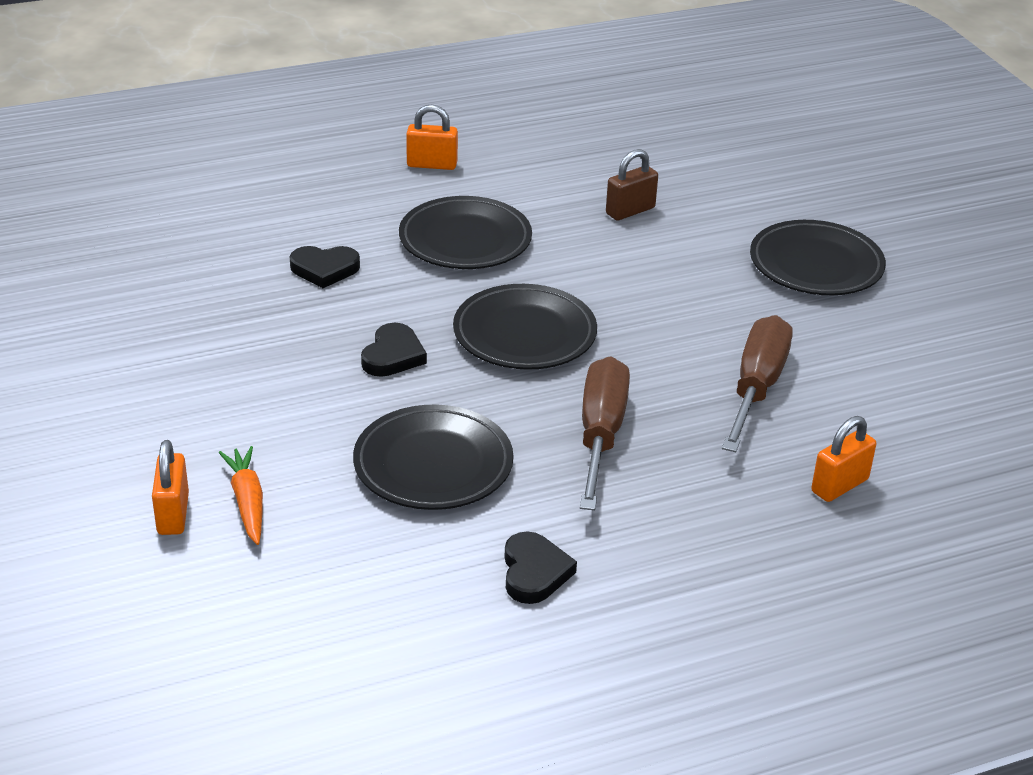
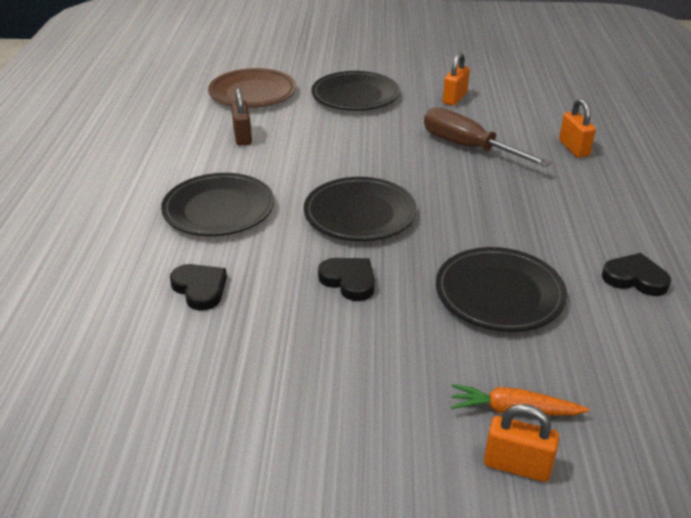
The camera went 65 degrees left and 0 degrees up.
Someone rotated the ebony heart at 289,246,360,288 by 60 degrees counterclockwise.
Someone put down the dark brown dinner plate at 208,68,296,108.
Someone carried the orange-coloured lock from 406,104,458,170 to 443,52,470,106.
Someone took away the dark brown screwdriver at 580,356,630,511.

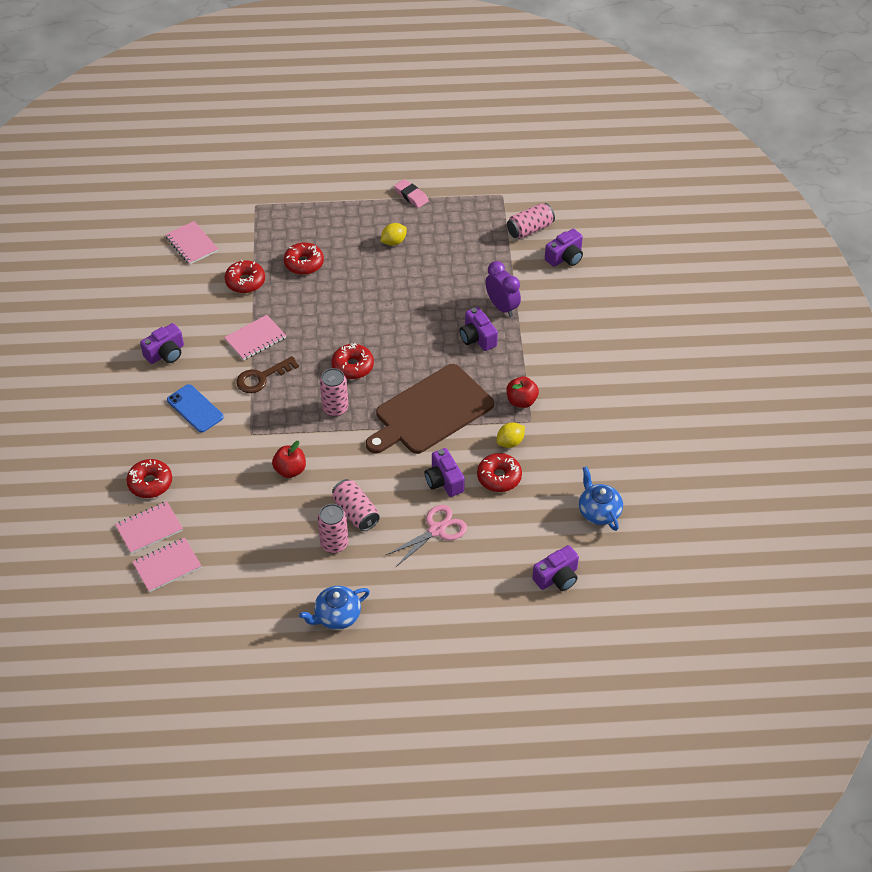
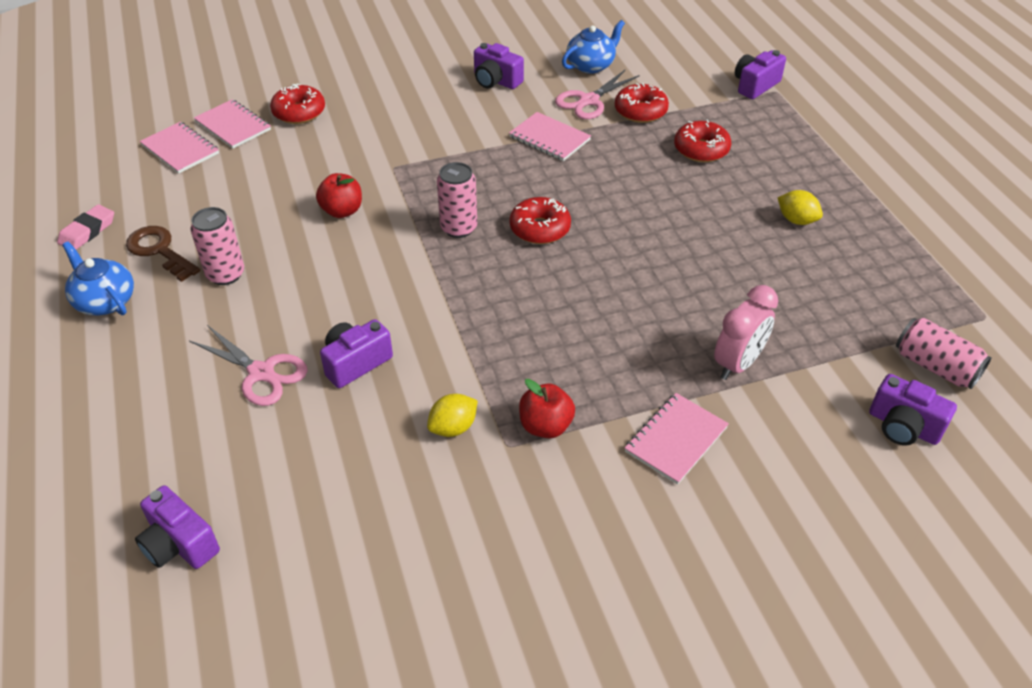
The camera went 75 degrees right and 5 degrees down.
Someone carried the rose-pink pencil eraser from 394,179,429,208 to 57,204,114,250.
Someone carried the dark brown latchkey from 236,356,299,393 to 126,226,200,282.
Someone rotated the bright yellow lemon at 497,422,525,448 by 75 degrees counterclockwise.
Someone put down the rose-pink pair of scissors at 555,70,640,119.
Someone carried the cobalt china teapot from 579,466,623,531 to 562,20,625,74.
Someone carried the rose-pink notebook from 165,221,218,265 to 625,393,729,485.
Someone repainted the violet bedside clock at 485,261,521,317, which became the rose-pink bedside clock at 714,285,778,380.
Someone carried the violet camera from 459,307,498,351 to 735,50,786,99.
Someone took away the cobalt phone at 167,384,224,433.
Someone took away the rose-pink tin at 332,479,380,531.
Someone took away the dark brown bread board at 366,364,494,454.
Someone took away the crimson doughnut at 477,453,522,492.

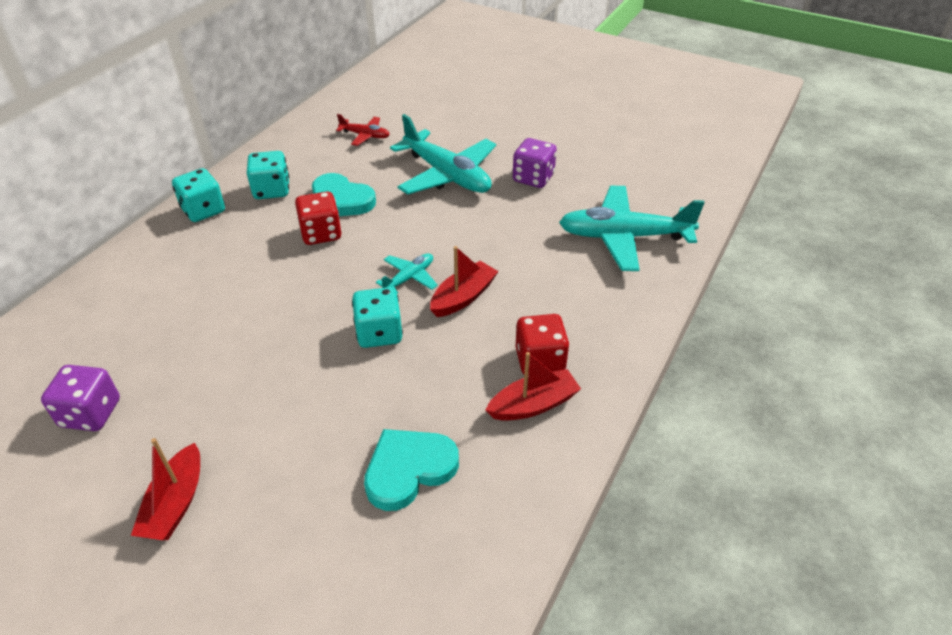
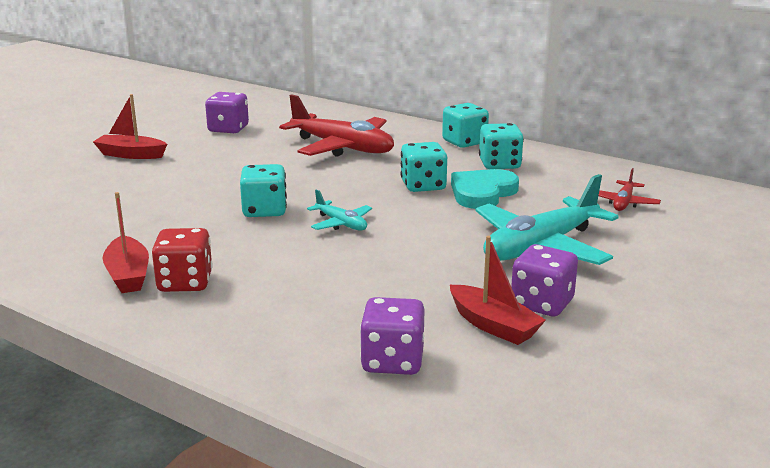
The camera went 95 degrees right and 20 degrees down.
Someone put down the crimson plane at 279,94,394,157.
Someone swapped the turquoise plane at 559,186,705,271 for the violet dice at 360,297,424,375.
Someone repainted the crimson dice at 295,191,342,245, which became the turquoise dice at 400,142,447,192.
Someone carried the crimson boat from 430,246,499,317 to 450,236,546,345.
Someone took away the turquoise heart at 364,429,459,511.

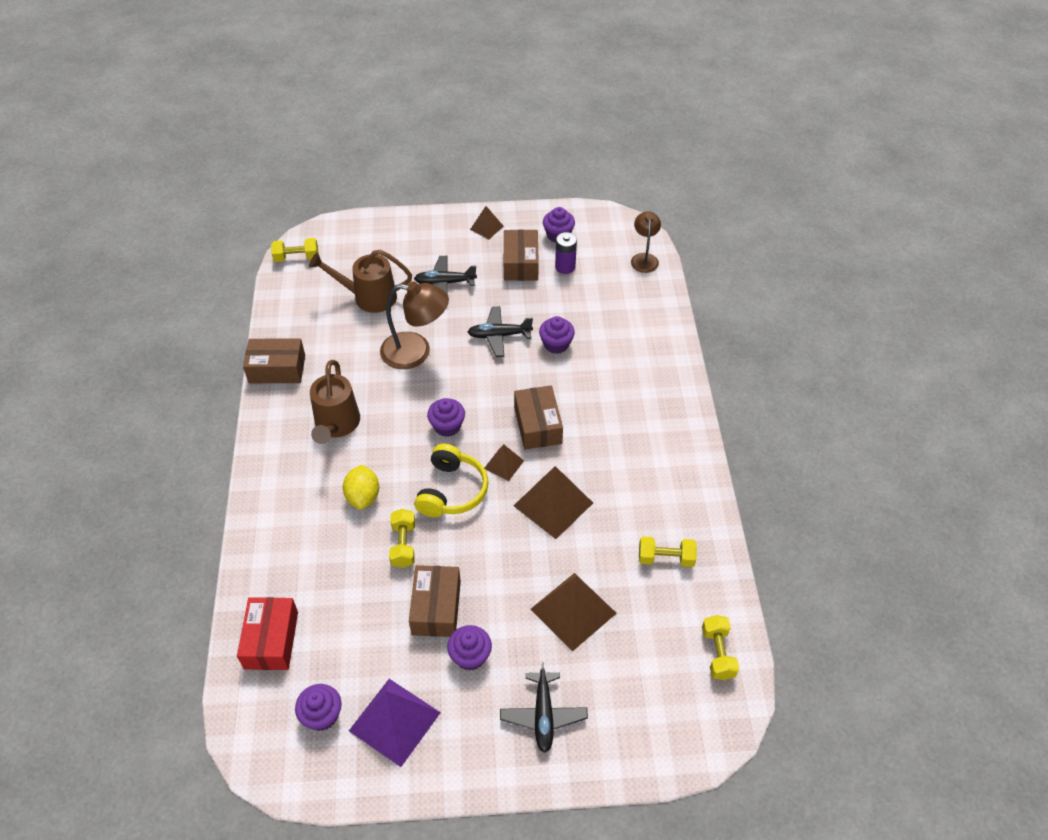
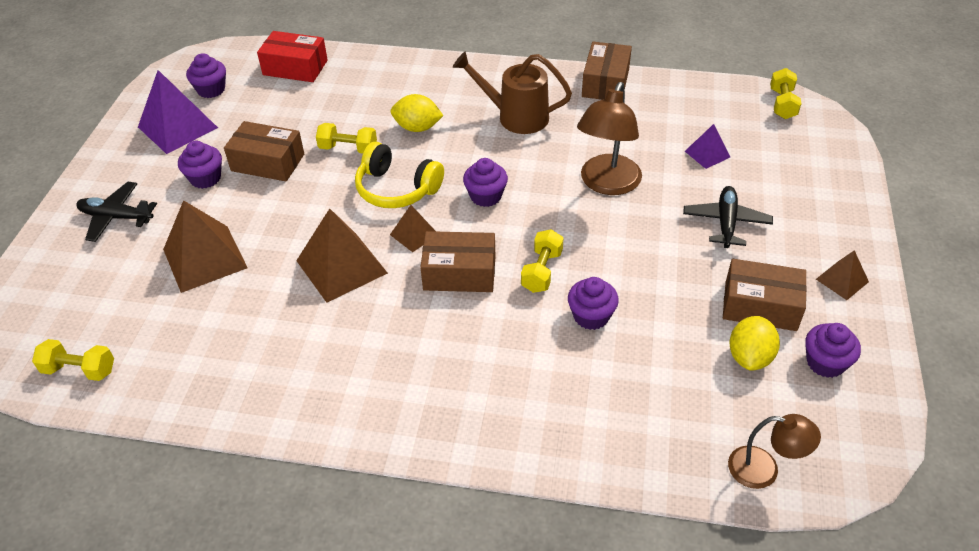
The camera went 105 degrees right and 5 degrees down.
Someone carried the bright yellow free weight from 639,536,697,567 to 521,229,564,293.
Someone swapped the dark brown watering pot at 309,250,412,313 for the violet pyramid at 685,124,730,169.
Someone swapped the violet AA battery at 555,232,577,274 for the bright yellow lemon at 729,316,780,371.
Someone took away the ebony plane at 468,306,533,357.

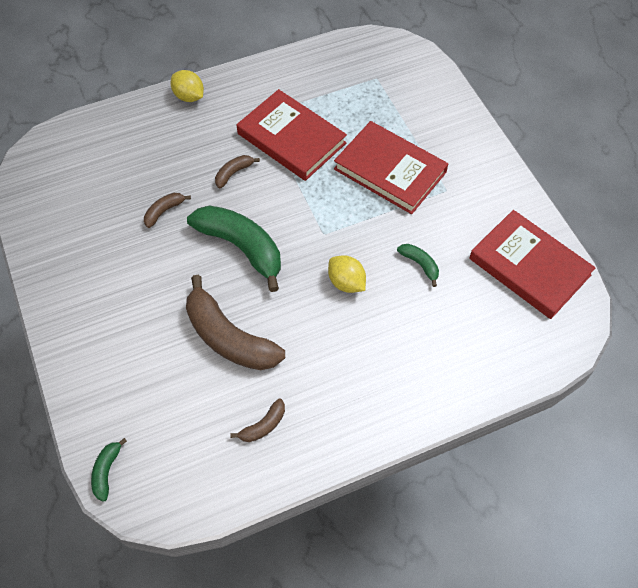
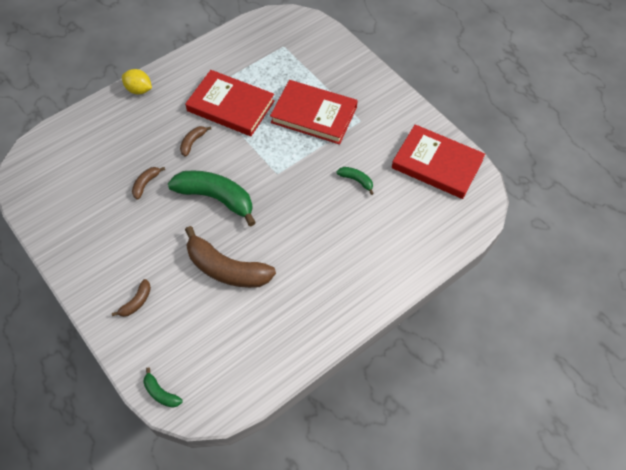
The camera went 15 degrees left and 0 degrees up.
Someone carried the dark brown banana from 230,398,285,442 to 112,279,151,317.
Someone rotated the emerald banana at 91,438,127,502 by 45 degrees counterclockwise.
Someone took away the bright yellow lemon at 328,255,366,293.

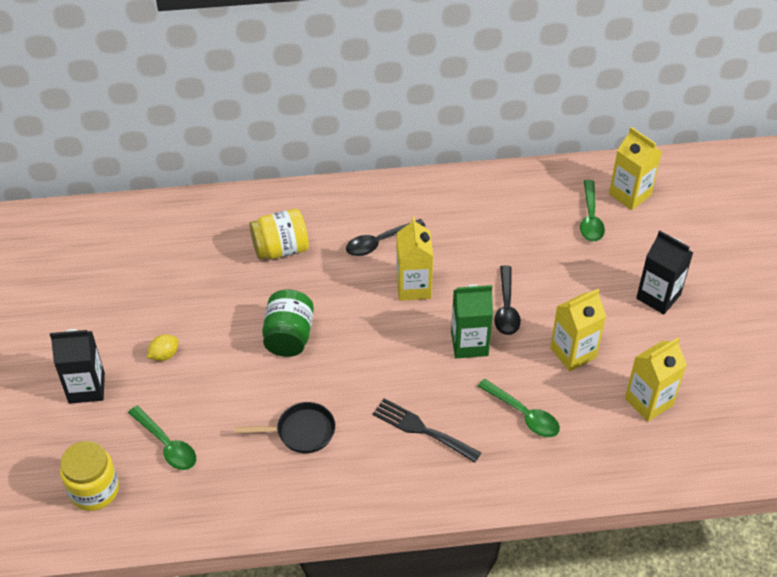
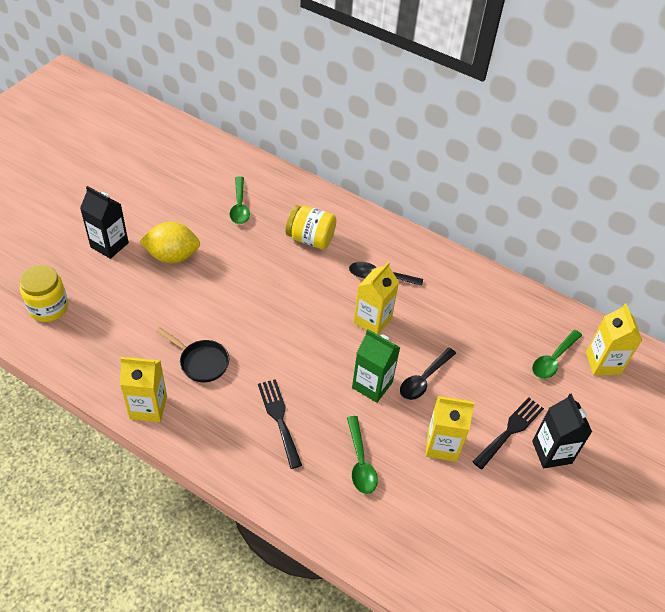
The camera went 35 degrees right and 0 degrees up.
Someone carried the bright yellow juice carton from 625,338,687,422 to 120,357,167,422.
Someone scaled the bright yellow lemon at 147,334,179,361 by 2.02.
Someone carried the emerald tablespoon from 128,406,196,470 to 230,176,250,224.
Someone put down the ebony fork at 473,397,544,469.
Someone took away the emerald jar at 262,289,314,357.

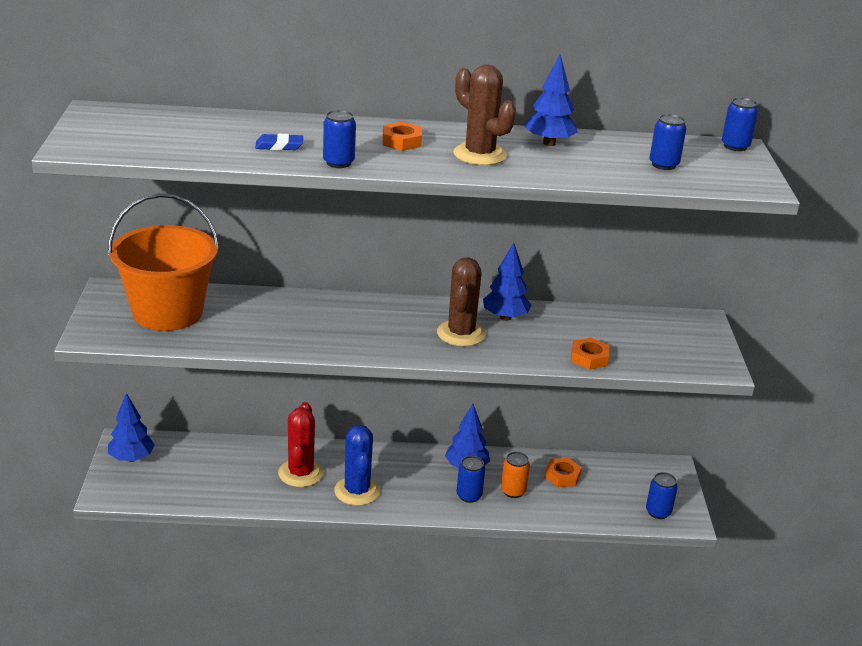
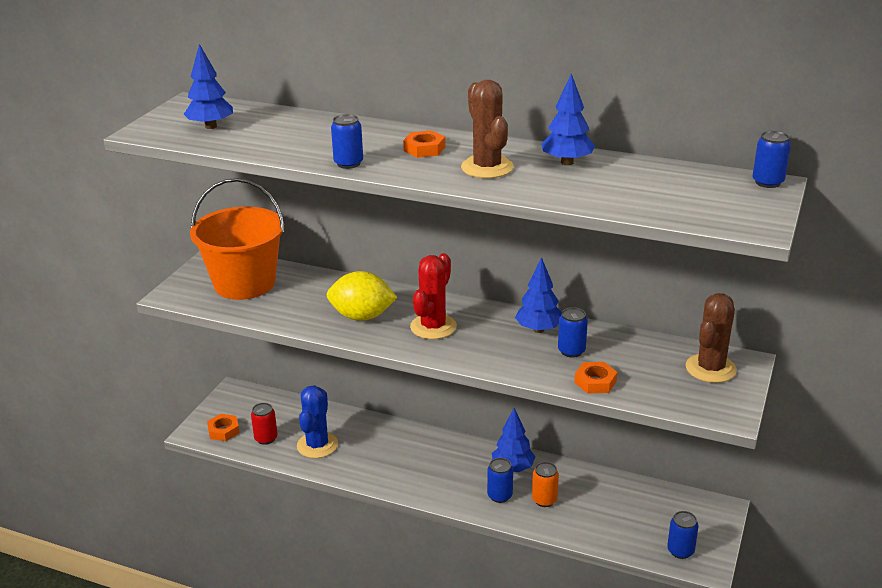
The camera went 25 degrees right and 0 degrees up.
Someone carried the cobalt toy tree from 108,393,155,462 to 184,44,233,129.
Someone carried the orange-coloured nut from 545,458,582,487 to 207,414,240,441.
Someone put down the crimson tin at 251,403,278,445.
Someone carried the cobalt prickly plant from 334,425,380,506 to 297,385,338,458.
Someone put down the bright yellow lemon at 326,271,397,321.
Someone carried the crimson prickly plant from 278,402,324,487 to 410,253,457,339.
Someone carried the cobalt tin from 649,114,687,170 to 558,307,588,358.
Someone carried the dark brown prickly plant from 437,257,486,346 to 686,293,737,383.
Someone took away the cobalt pencil eraser at 255,134,303,150.

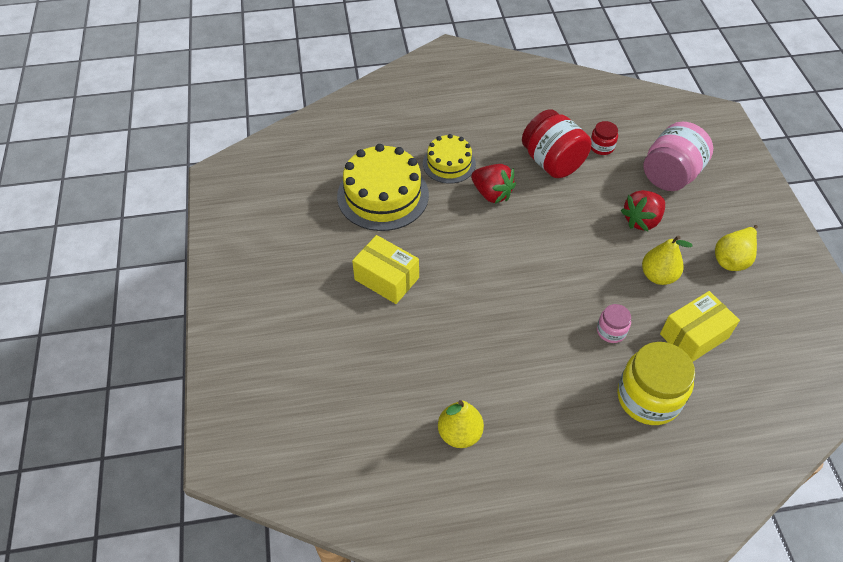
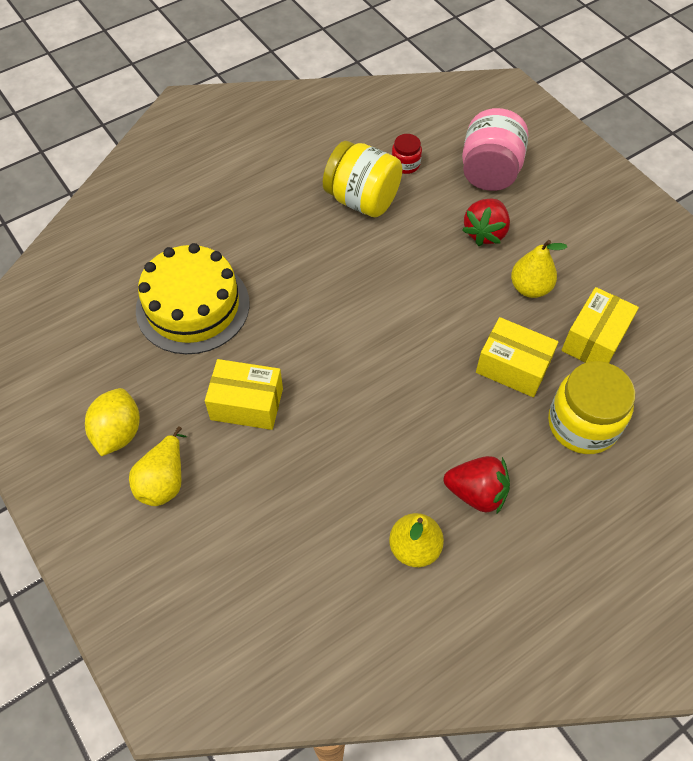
The camera went 25 degrees left and 5 degrees up.
Someone put down the bright yellow lemon at 85,388,140,456.
Someone carried the bright yellow pear from 715,225,758,271 to 129,426,187,506.
Someone repainted the crimson jar at 522,109,591,178, which became the bright yellow jar at 323,141,402,217.
Someone carried the crimson strawberry from 471,164,516,204 to 444,456,510,515.
Someone swapped the rose-pink jar at 597,304,631,343 for the bright yellow parcel at 476,317,558,397.
Someone took away the bright yellow layer cake at 423,134,476,184.

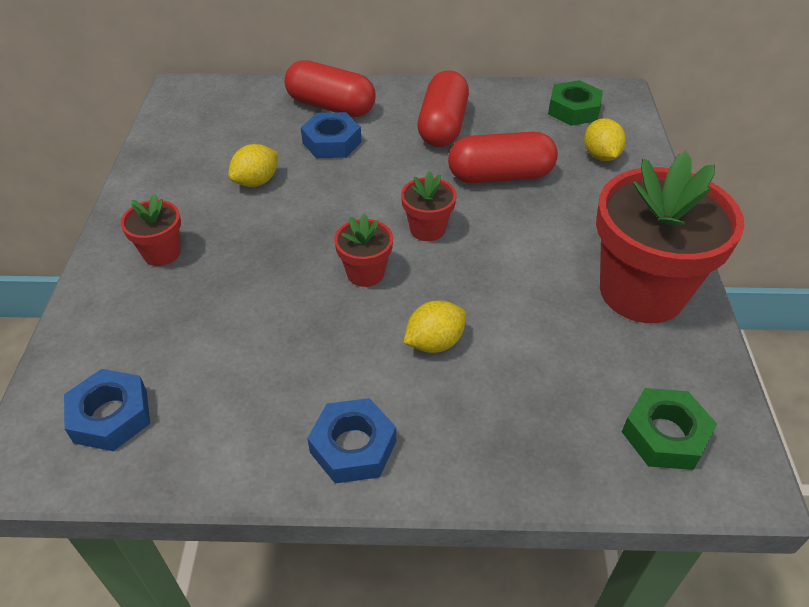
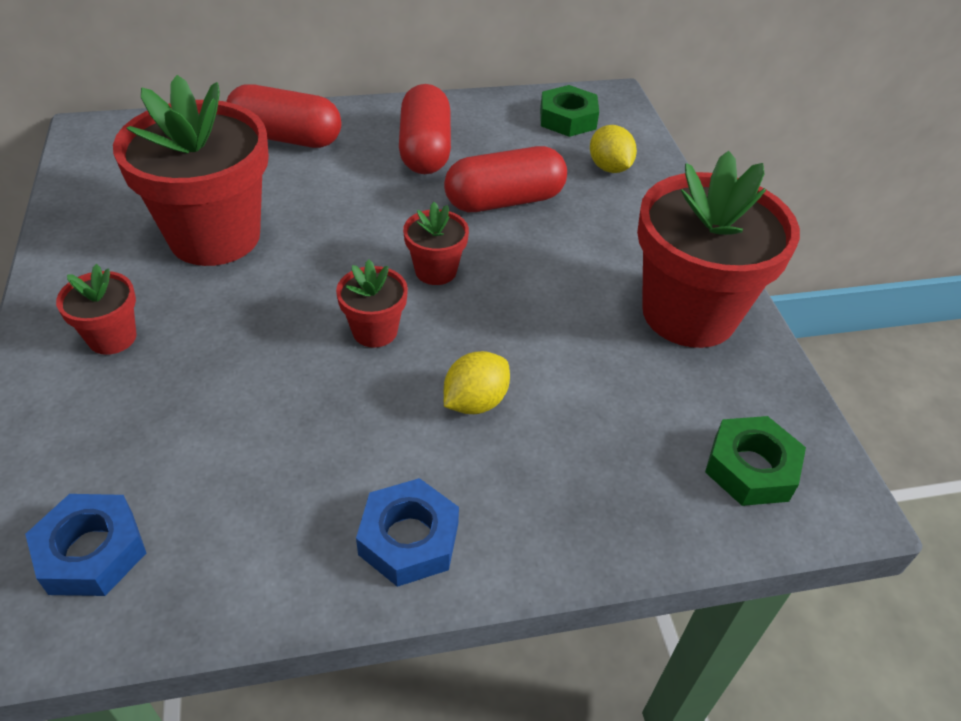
The camera went 15 degrees left and 0 degrees up.
Someone swapped the bright yellow lemon at 228,144,278,187 for the crimson flower pot at 113,75,269,266.
Someone took away the cobalt nut at 301,112,362,158.

